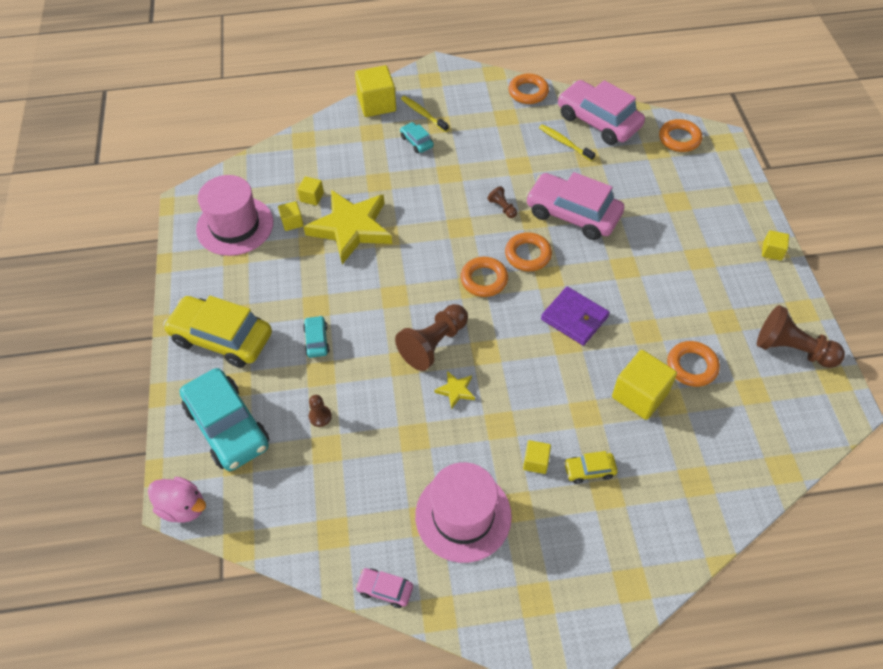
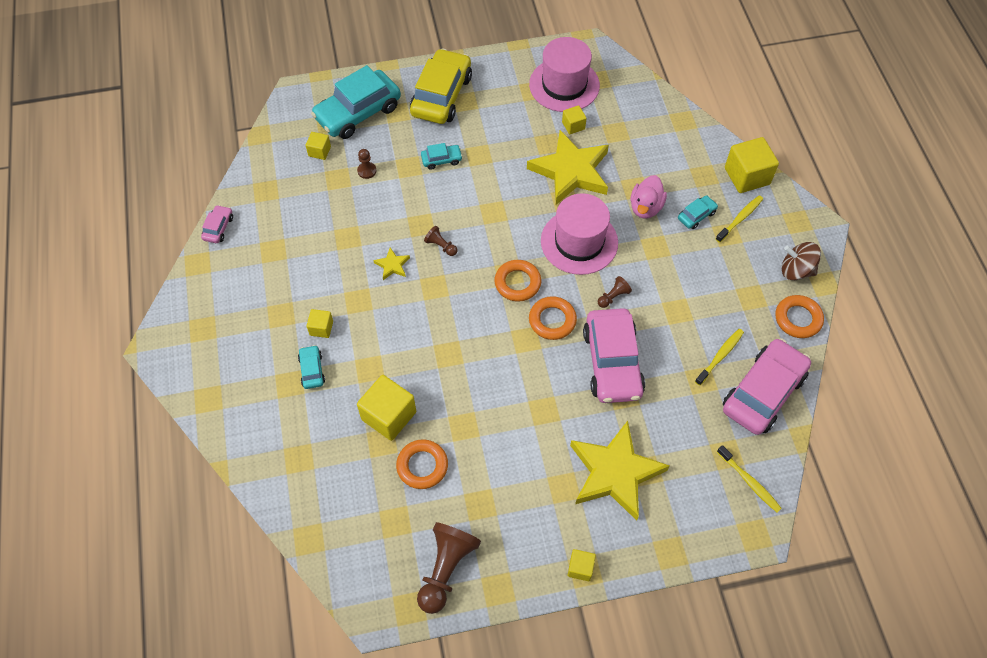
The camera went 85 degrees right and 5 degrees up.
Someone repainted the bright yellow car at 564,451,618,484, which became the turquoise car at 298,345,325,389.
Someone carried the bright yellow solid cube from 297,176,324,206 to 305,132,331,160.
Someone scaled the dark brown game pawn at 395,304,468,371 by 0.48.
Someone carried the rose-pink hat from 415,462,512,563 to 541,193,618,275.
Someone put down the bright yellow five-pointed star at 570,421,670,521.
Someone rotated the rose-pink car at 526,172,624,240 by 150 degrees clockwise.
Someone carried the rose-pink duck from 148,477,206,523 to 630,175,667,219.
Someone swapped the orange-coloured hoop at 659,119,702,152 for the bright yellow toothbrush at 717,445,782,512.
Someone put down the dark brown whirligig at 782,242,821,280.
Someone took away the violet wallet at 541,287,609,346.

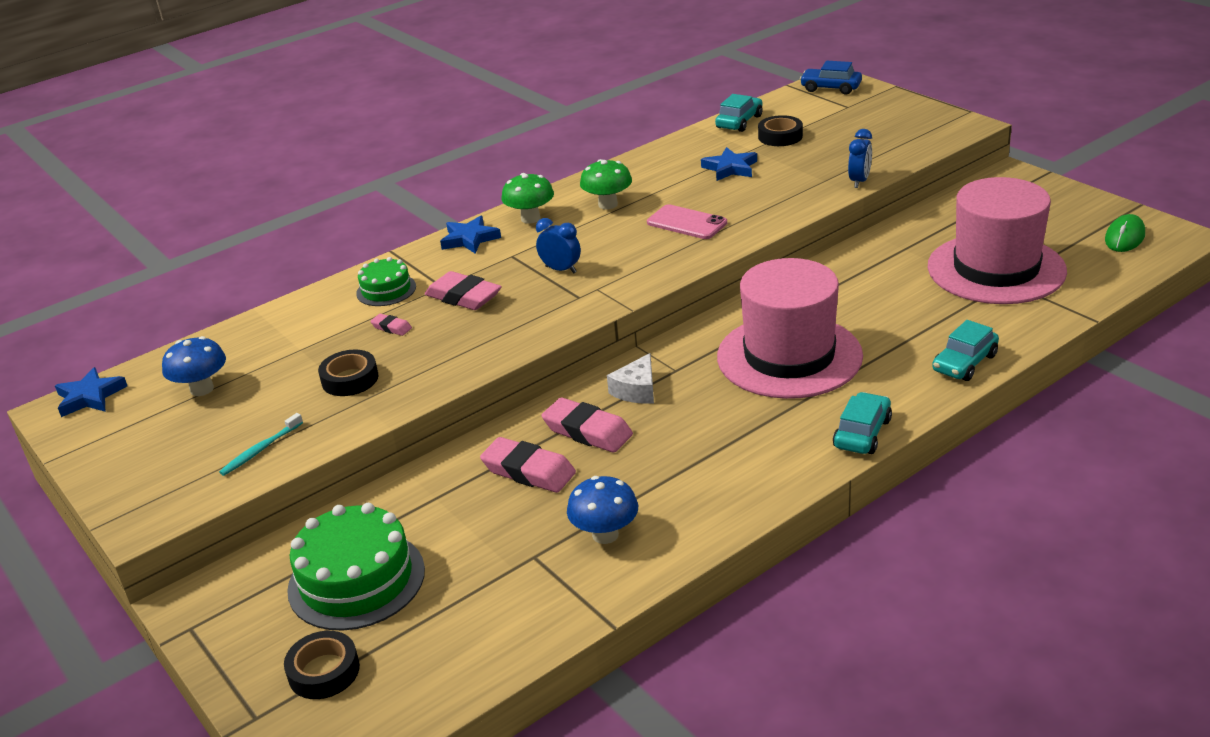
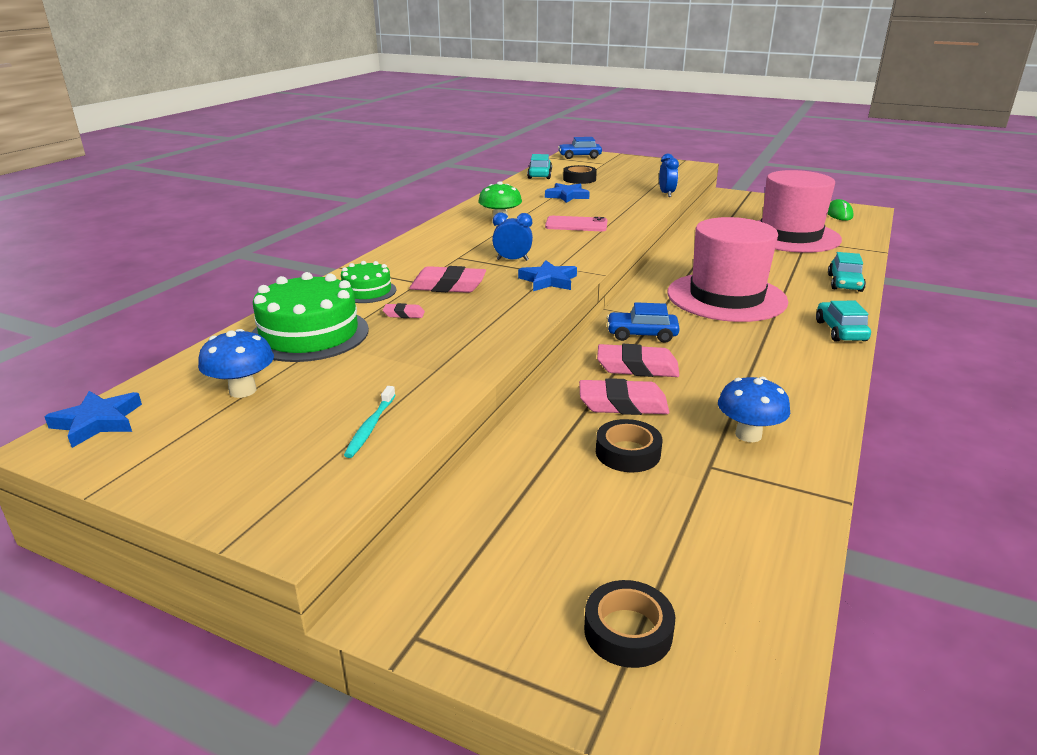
The camera went 30 degrees left and 5 degrees down.
Someone carried the emerald layer cake from 287,503,425,631 to 252,272,369,362.
Someone carried the cobalt five-pointed star from 440,216,501,254 to 518,260,577,291.
Someone carried the ebony tape from 318,350,378,396 to 596,419,662,472.
Someone swapped the pure white cheese wedge at 607,353,654,404 for the cobalt car at 607,302,680,343.
Someone took away the emerald toadstool at 501,173,554,224.

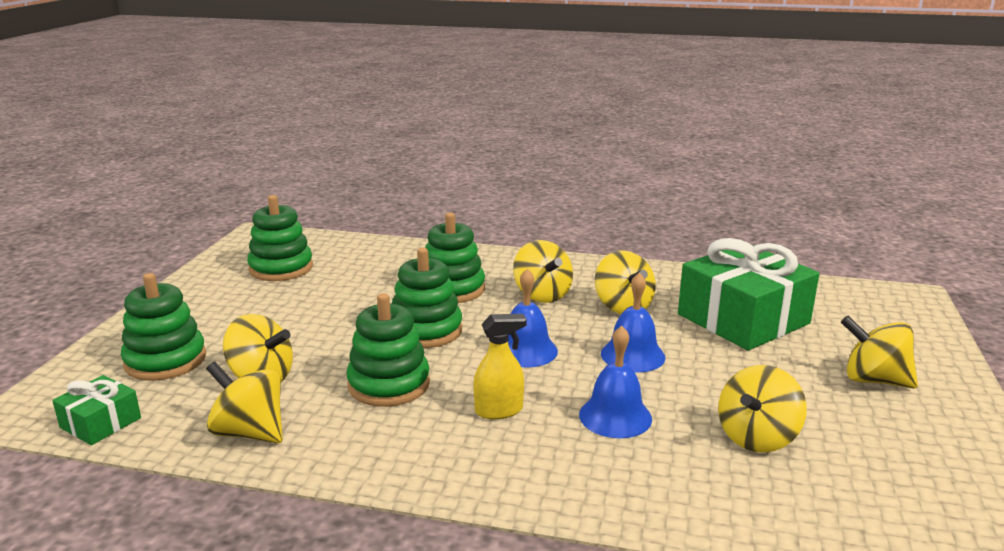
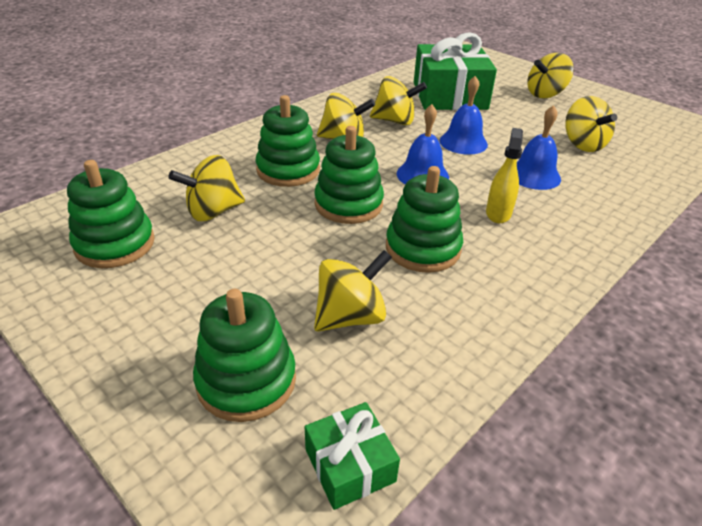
The camera went 60 degrees left and 15 degrees up.
Someone carried the bright yellow whirligig from 206,361,283,443 to 168,155,245,221.

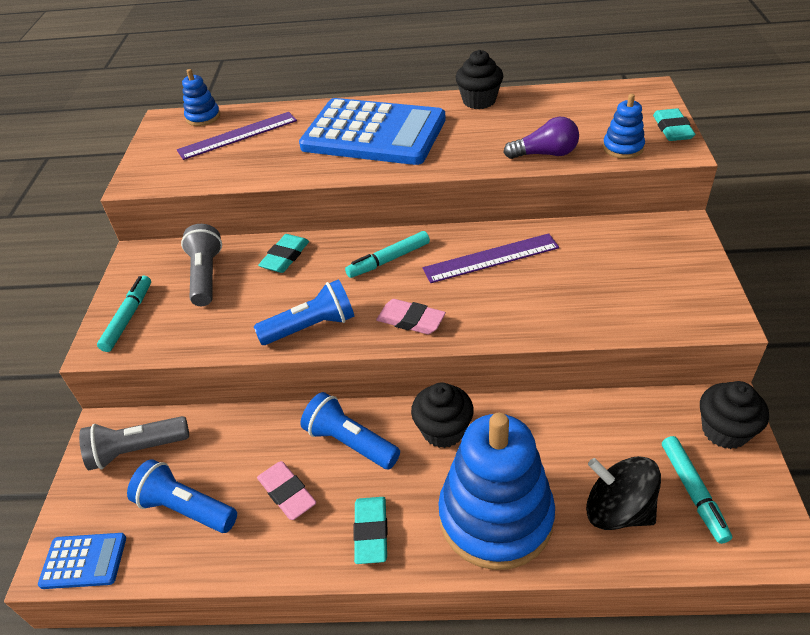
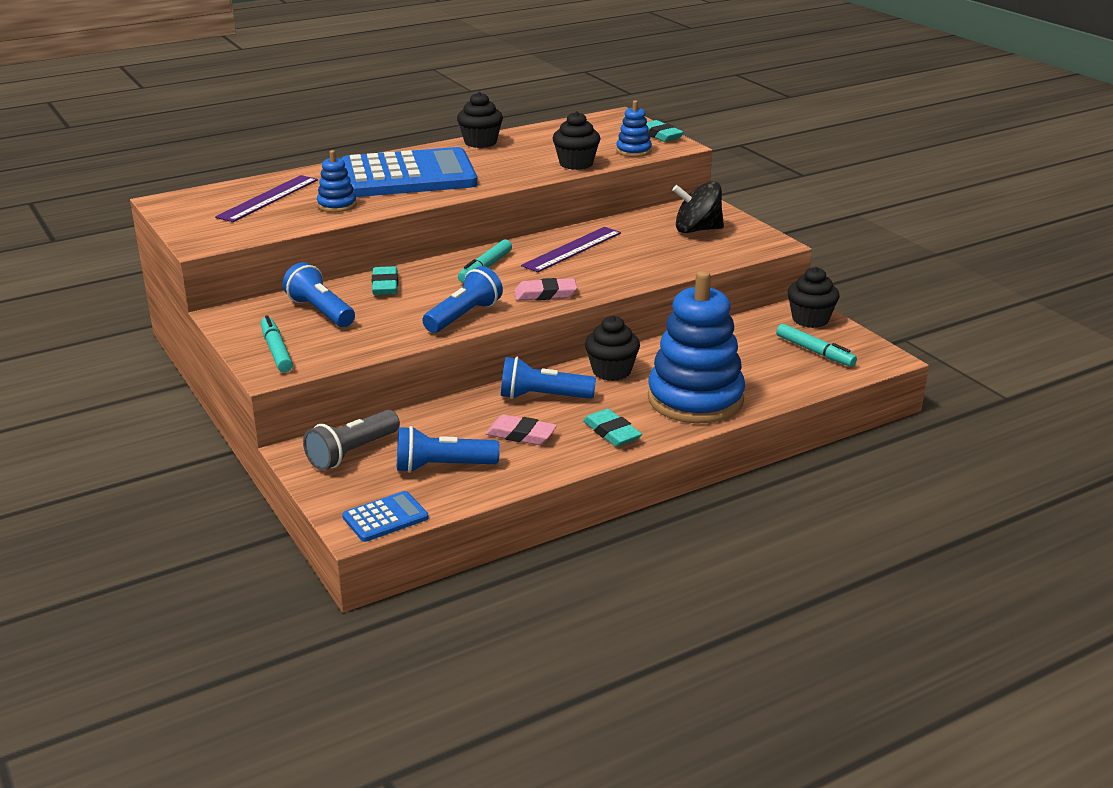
The camera went 35 degrees left and 15 degrees down.
Someone repainted the ash-grey flashlight at 181,224,222,306, which became the cobalt flashlight at 282,262,355,327.
Someone carried the cobalt stacking toy from 182,69,220,126 to 317,150,357,212.
Someone swapped the violet bulb at 503,117,579,159 for the ebony cupcake at 553,111,601,170.
Someone carried the ebony whirligig from 586,456,661,530 to 672,181,724,233.

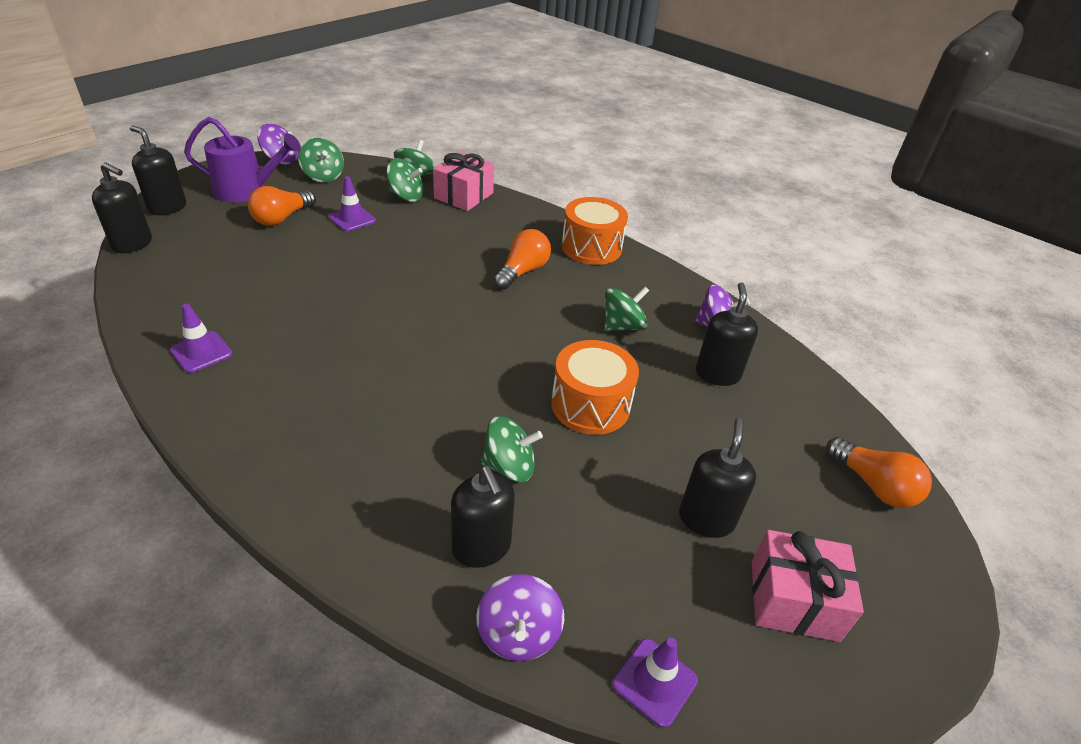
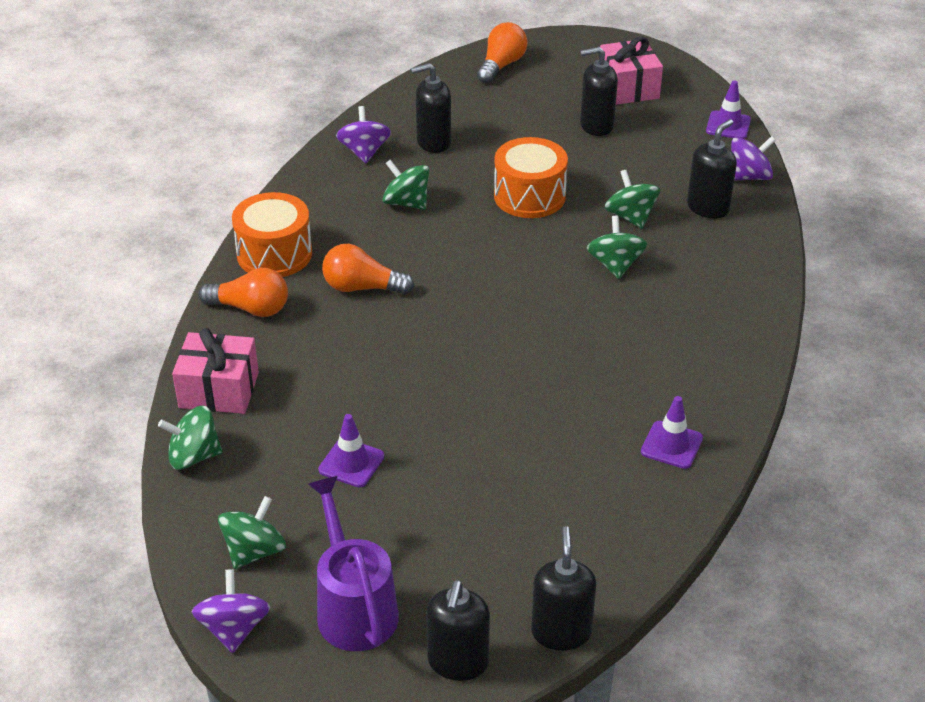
The camera went 110 degrees left and 0 degrees up.
Someone carried the orange-coloured bulb from 248,186,316,226 to 198,268,288,317.
Someone carried the emerald whirligig from 386,159,424,202 to 587,216,647,279.

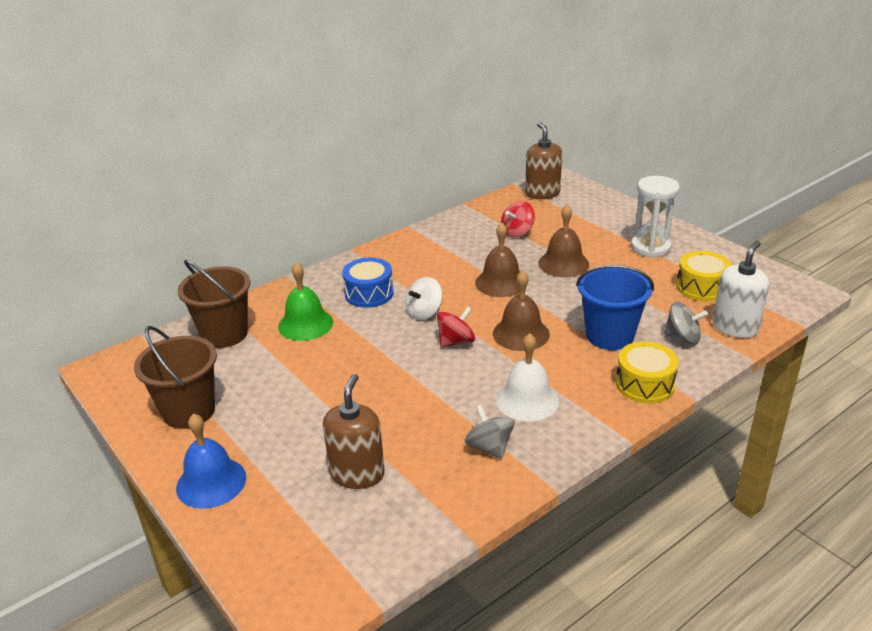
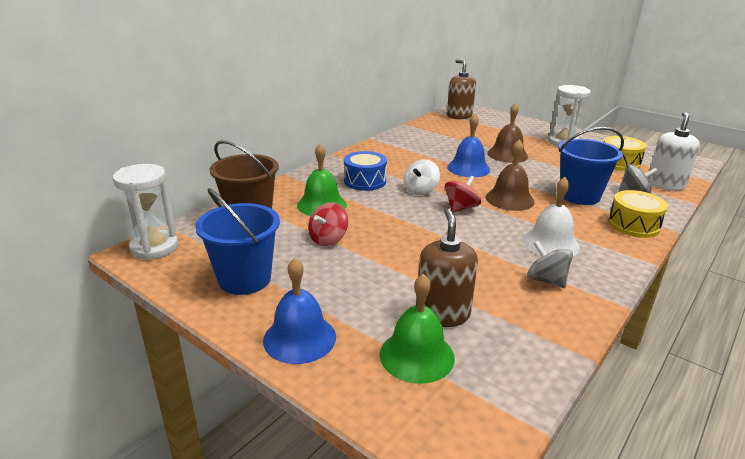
The camera went 15 degrees left and 5 degrees down.
Someone put down the pure white sandglass at 113,164,178,260.
Someone repainted the dark brown sand bucket at 134,326,217,429, which became the cobalt sand bucket at 195,188,280,295.
Someone carried the crimson whirligig from 501,201,535,238 to 308,202,348,246.
Someone put down the emerald hand bell at 379,274,455,384.
Someone repainted the dark brown hand bell at 475,222,520,297, which became the cobalt hand bell at 447,114,490,177.

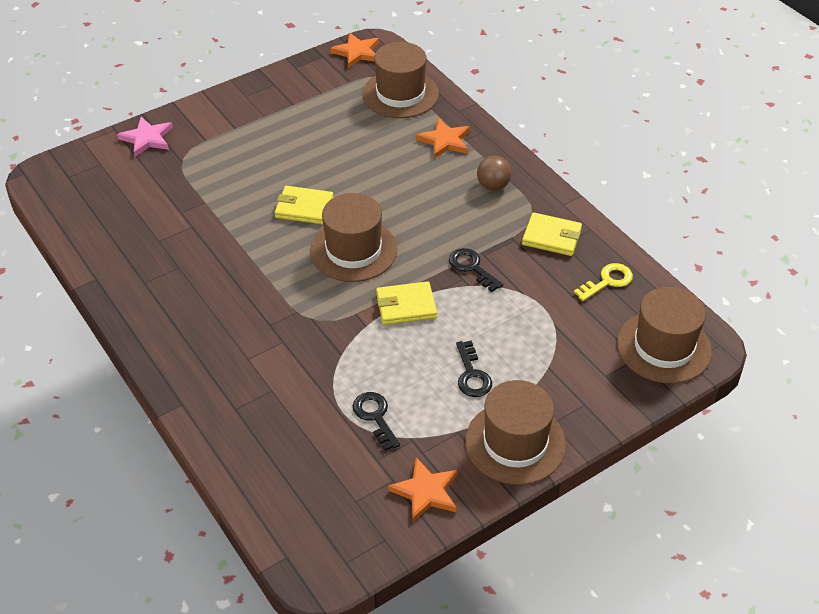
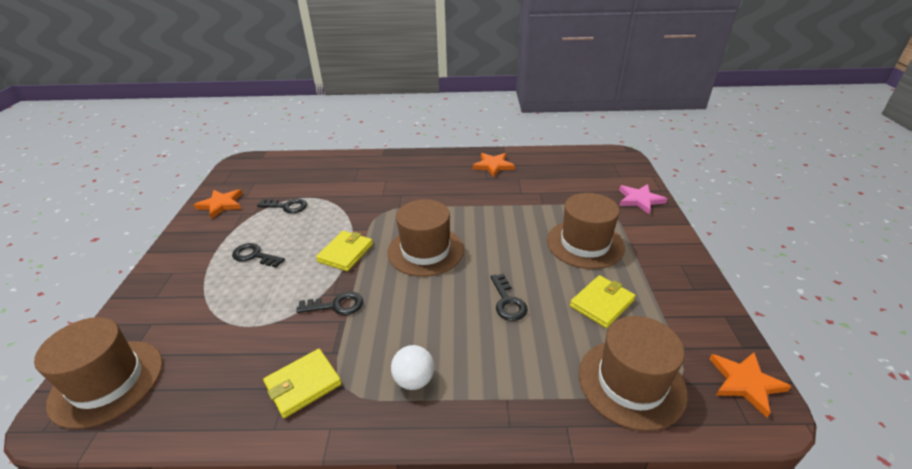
The camera went 125 degrees right and 10 degrees down.
Someone repainted the dark brown sphere at 477,156,512,191, which became the pure white sphere at 391,345,434,390.
Someone carried the orange-coloured five-pointed star from 416,118,470,159 to 473,153,515,177.
Someone put down the ebony latchkey at 490,274,528,321.
Someone carried the dark brown hat from 465,380,566,485 to 547,193,625,269.
Someone carried the bright yellow wallet from 275,186,334,225 to 570,275,636,328.
Someone took away the bright yellow latchkey at 574,263,633,301.

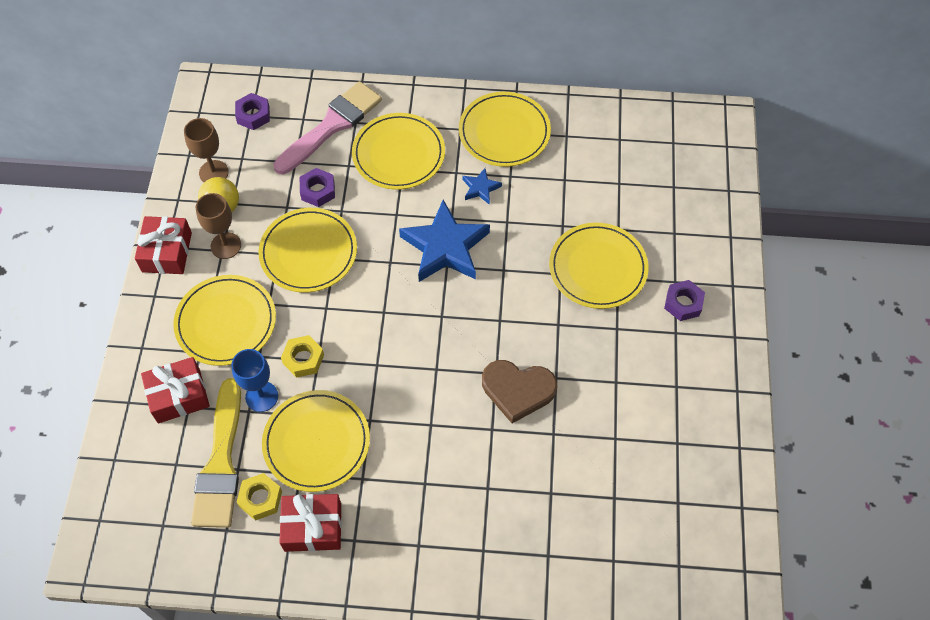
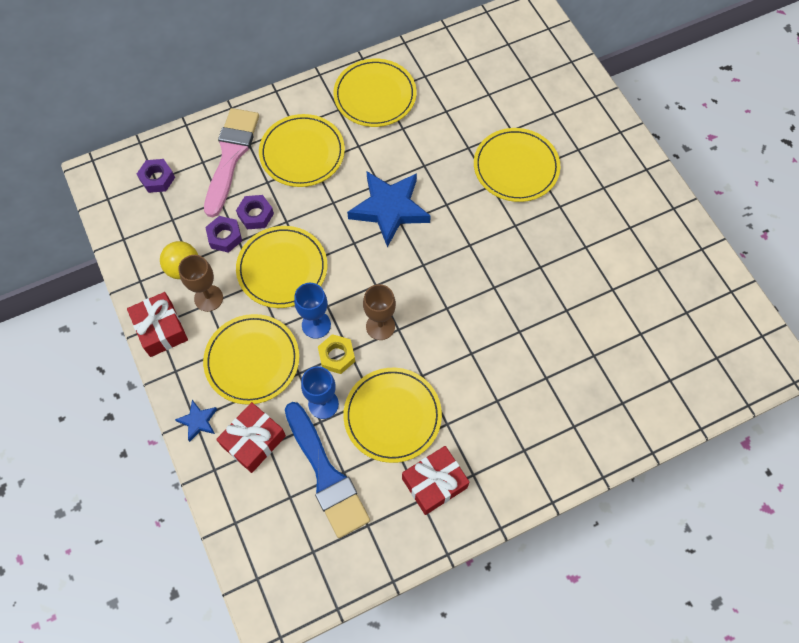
The camera went 30 degrees left and 5 degrees up.
Someone carried the cobalt five-pointed star from 462,168,502,205 to 175,400,217,442.
Someone carried the violet nut from 664,280,705,321 to 205,216,242,253.
Someone repainted the bright yellow paint brush at 191,378,241,528, which became the cobalt paint brush at 285,402,370,538.
Someone put down the cobalt chalice at 294,283,331,339.
Someone carried the dark brown chalice from 184,118,229,182 to 363,284,396,340.
Someone took away the bright yellow nut at 237,473,282,521.
Someone took away the dark brown heart at 482,360,557,423.

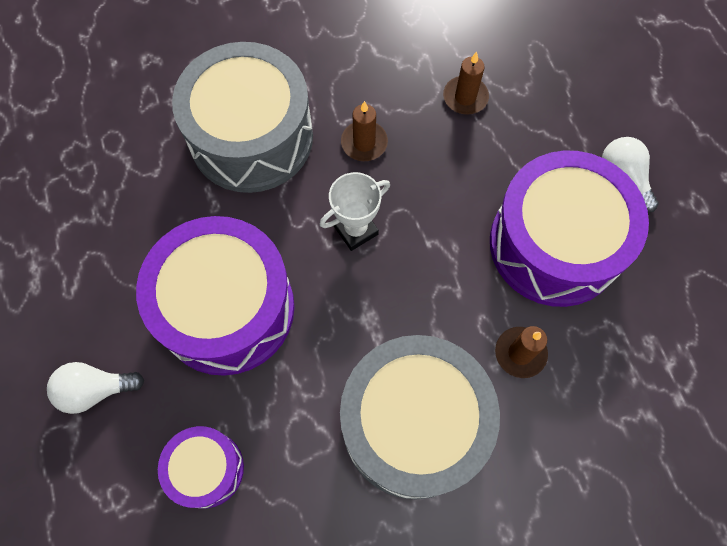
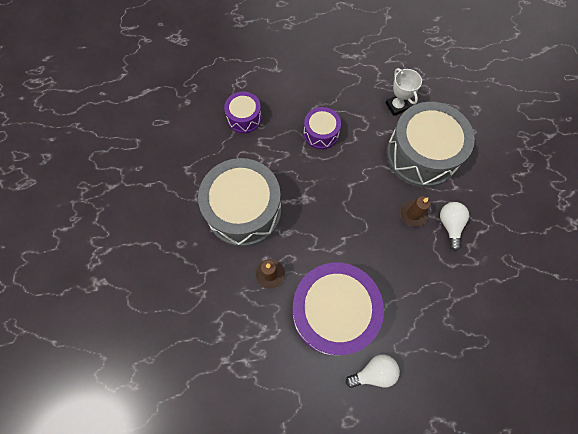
The camera went 100 degrees right and 0 degrees up.
Someone scaled the violet snare drum at 136,216,295,376 by 0.51.
Someone carried the pure white prize cup from 320,172,390,251 to 386,68,422,116.
Someone carried the pure white bulb from 47,362,145,414 to 440,202,469,251.
Someone took away the dark brown wax candle at 443,52,489,115.

